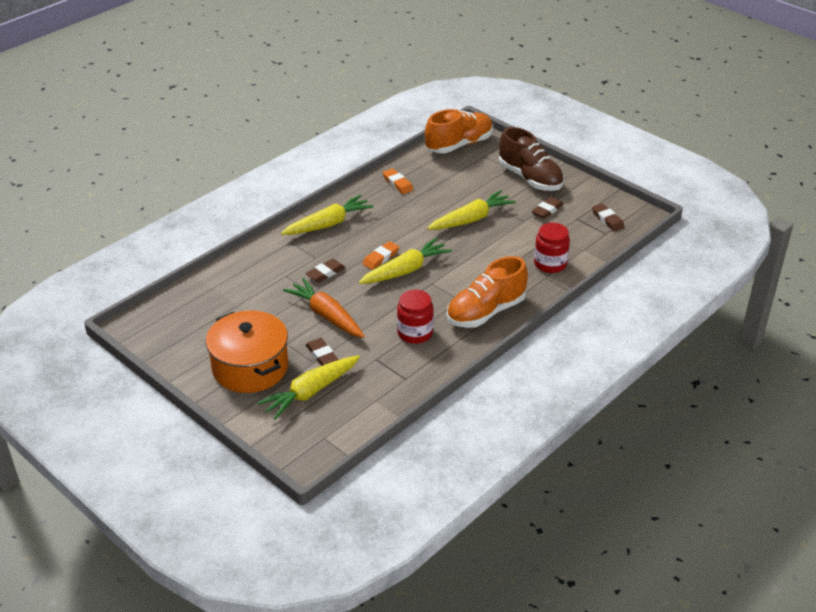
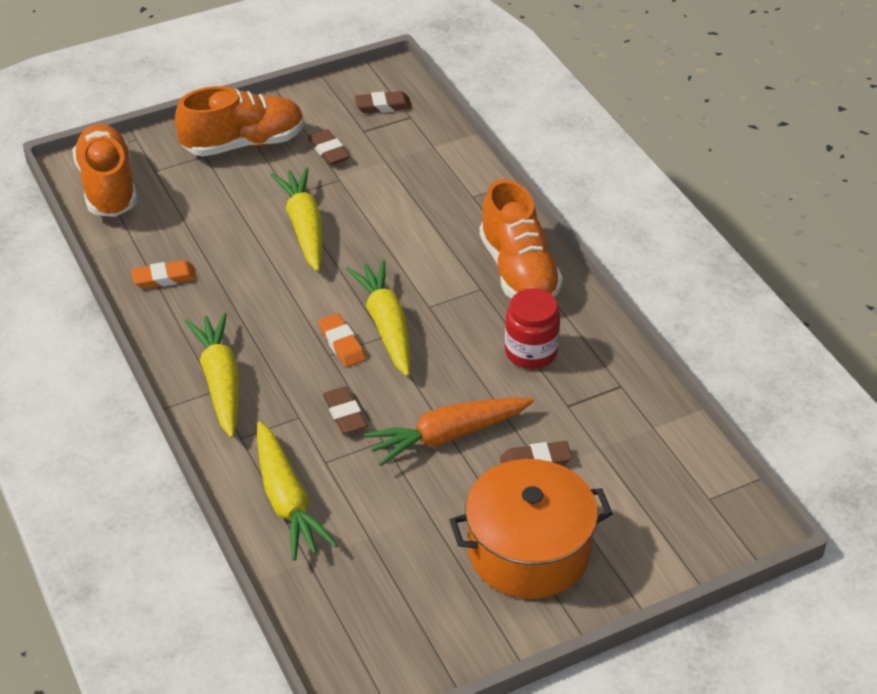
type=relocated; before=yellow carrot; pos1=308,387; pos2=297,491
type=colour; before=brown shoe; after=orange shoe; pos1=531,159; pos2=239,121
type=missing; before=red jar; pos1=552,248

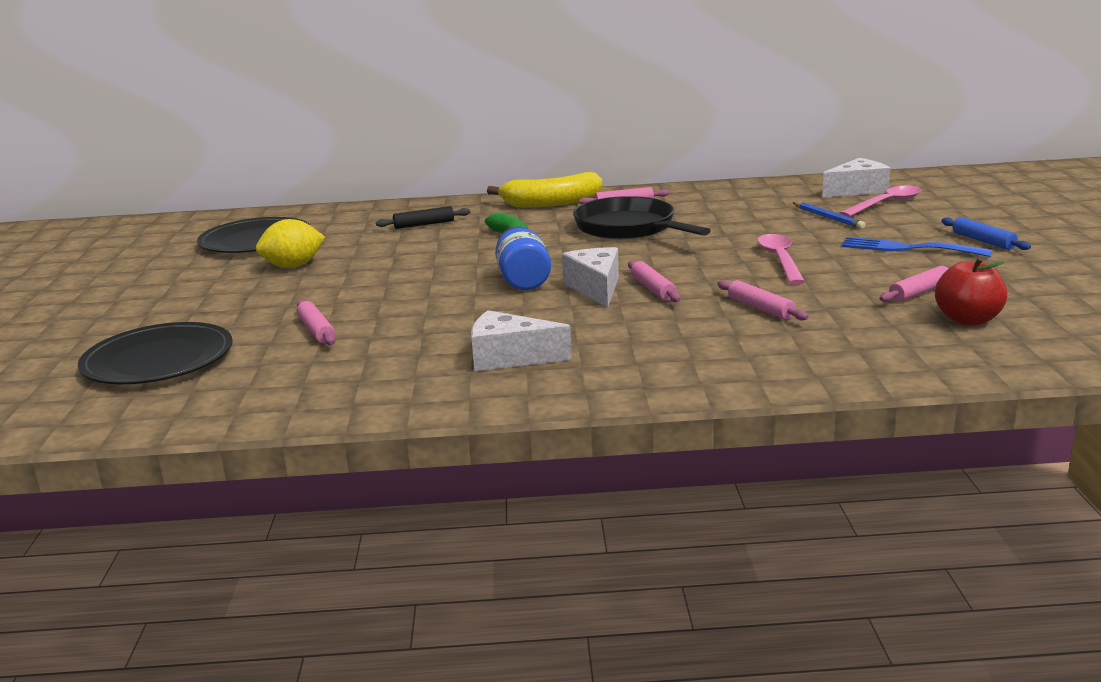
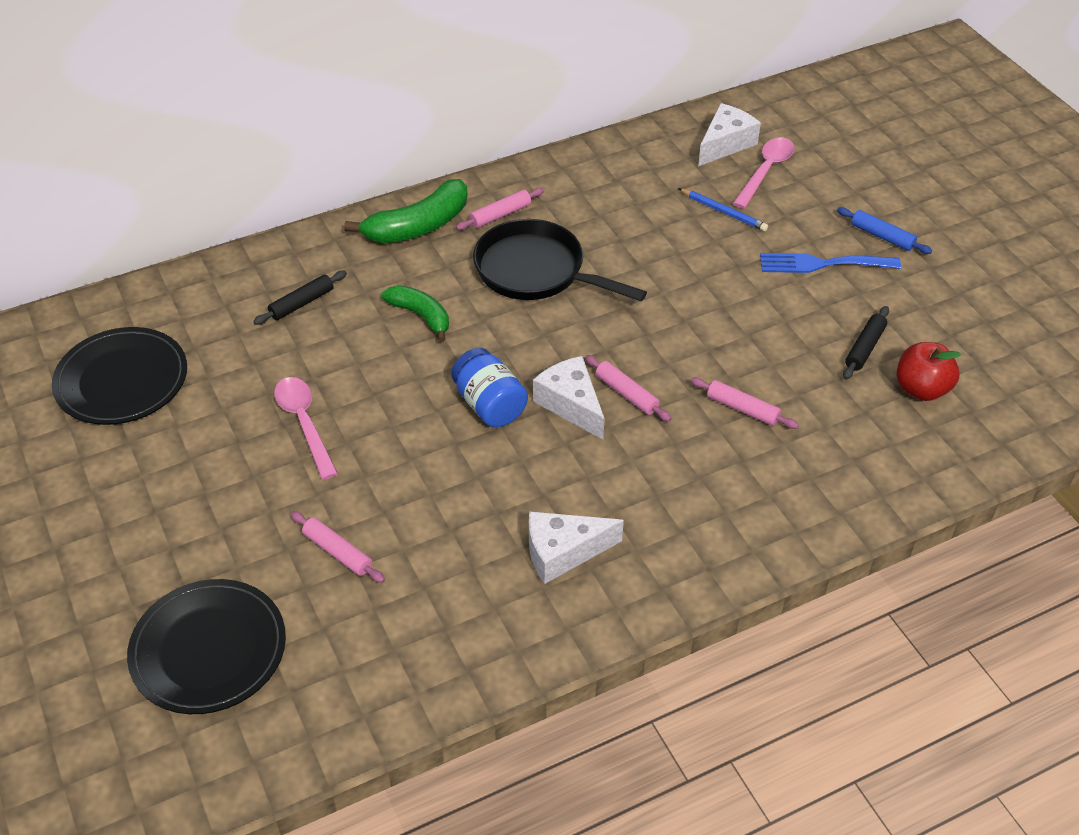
type=missing; before=yellow lemon; pos1=290,243
type=colour; before=yellow banana; after=green banana; pos1=544,189; pos2=405,211
type=relocated; before=pink spoon; pos1=781,259; pos2=306,428
type=colour; before=pink rolling pin; after=black rolling pin; pos1=916,283; pos2=866,342

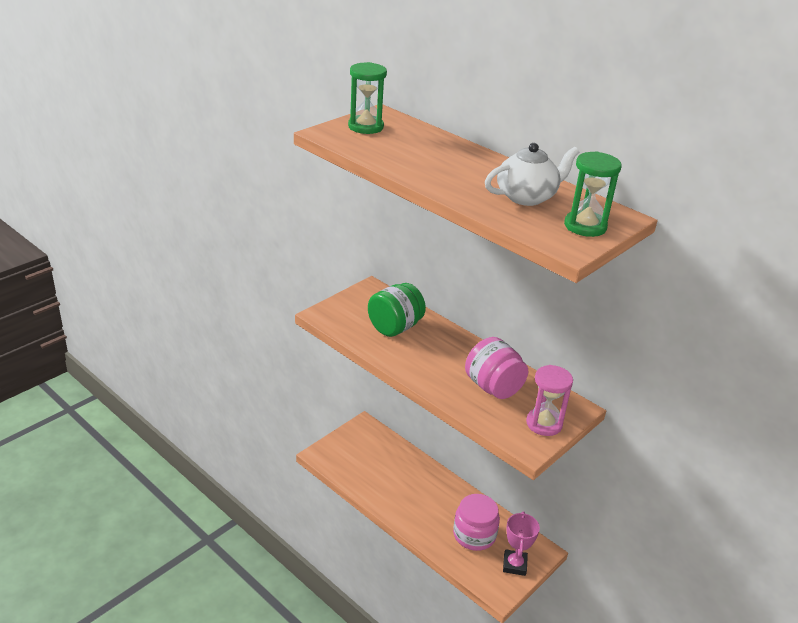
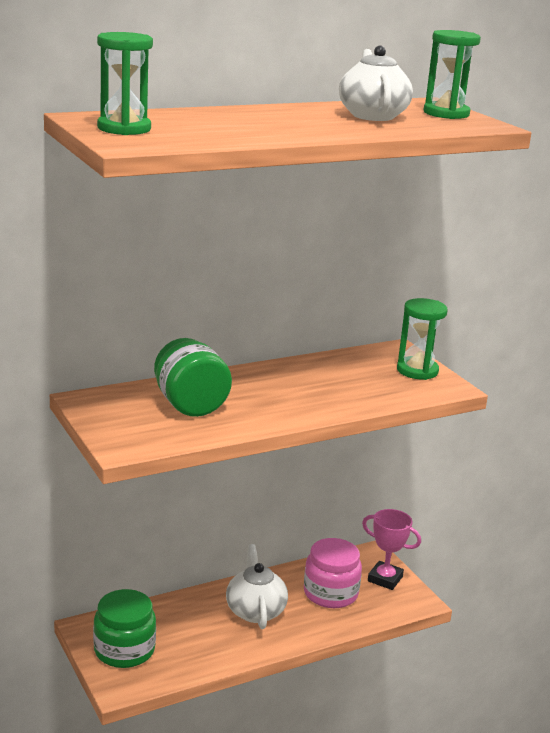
type=missing; before=pink jar; pos1=496,368
type=colour; before=pink hourglass; after=green hourglass; pos1=549,400; pos2=422,339
type=appeared; after=green jar; pos2=124,628
type=appeared; after=white teapot; pos2=257,586

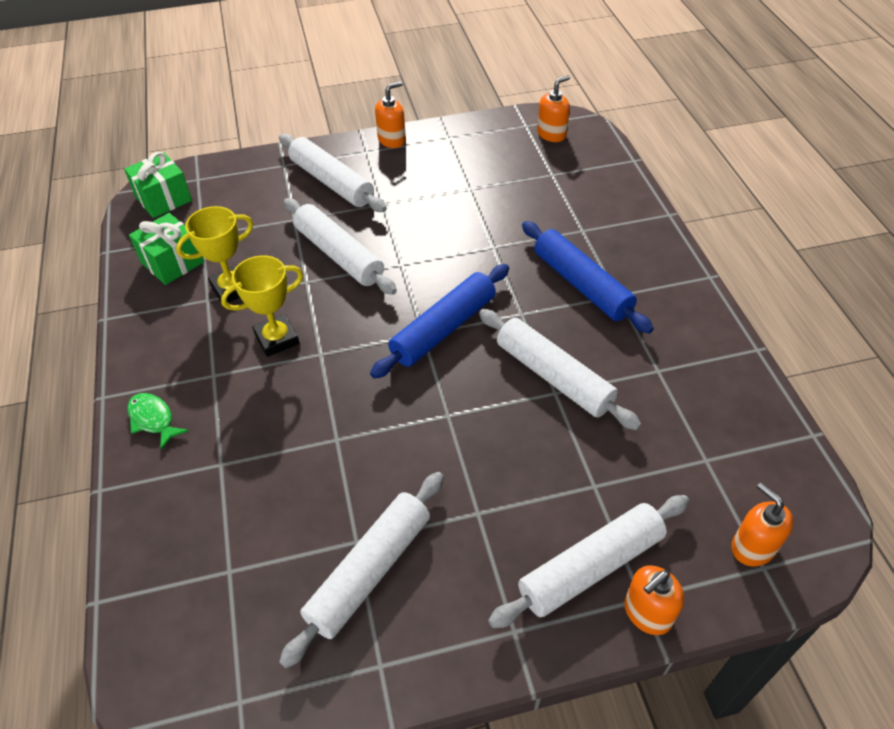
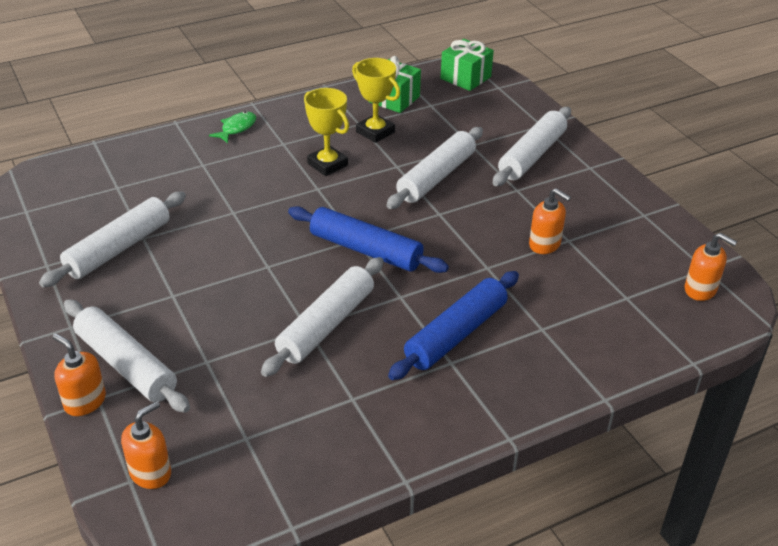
type=spun; before=white rolling pin; pos1=361,570; pos2=112,239; turn=-75
type=relocated; before=orange soap dispenser; pos1=390,114; pos2=550,221

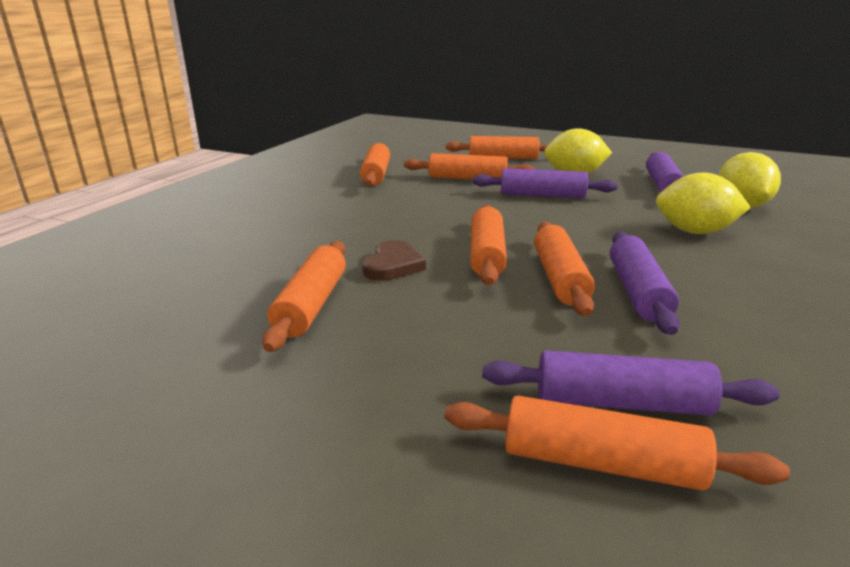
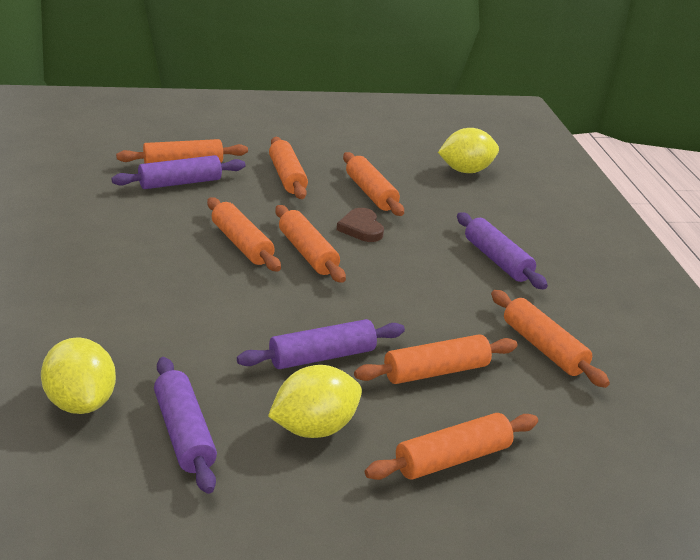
type=relocated; before=purple rolling pin; pos1=645,283; pos2=502,251
type=relocated; before=yellow lemon; pos1=703,203; pos2=468,150
type=appeared; after=orange rolling pin; pos2=288,168

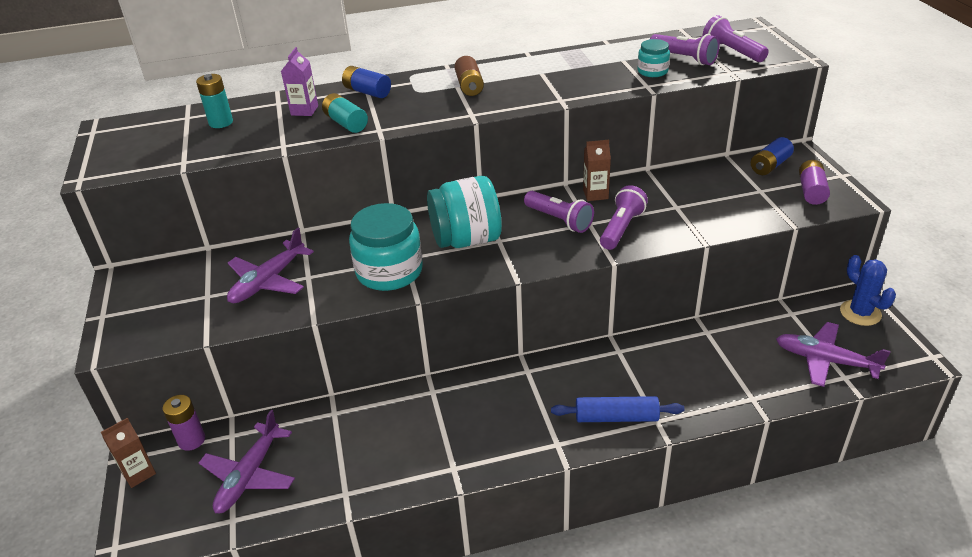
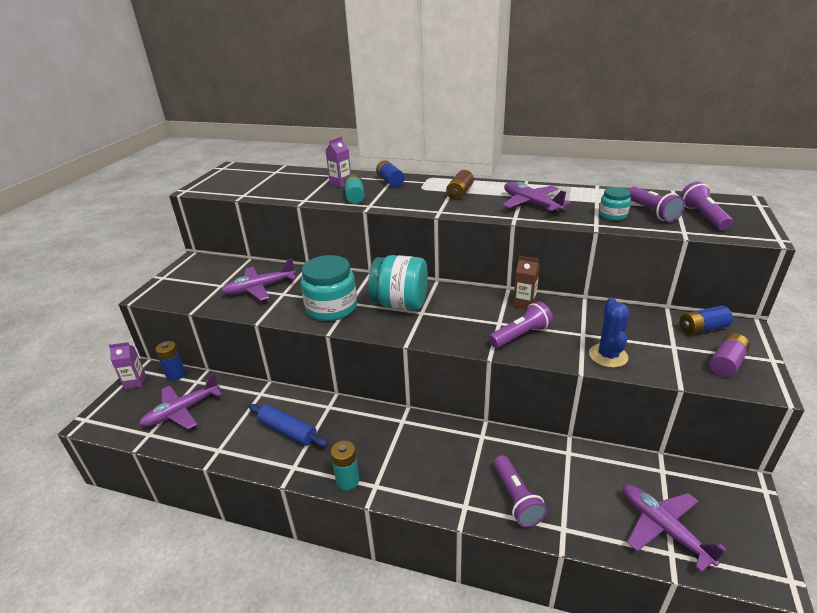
type=colour; before=brown carton; after=purple carton; pos1=128,453; pos2=127,365
type=colour; before=purple battery; after=blue battery; pos1=184,423; pos2=170,361
type=relocated; before=turquoise battery; pos1=214,101; pos2=345,465
type=relocated; before=purple flashlight; pos1=559,212; pos2=520,491
type=relocated; before=blue rolling pin; pos1=617,409; pos2=288,425
type=relocated; before=blue cactus; pos1=868,290; pos2=609,332
type=appeared; after=purple plane; pos2=536,197

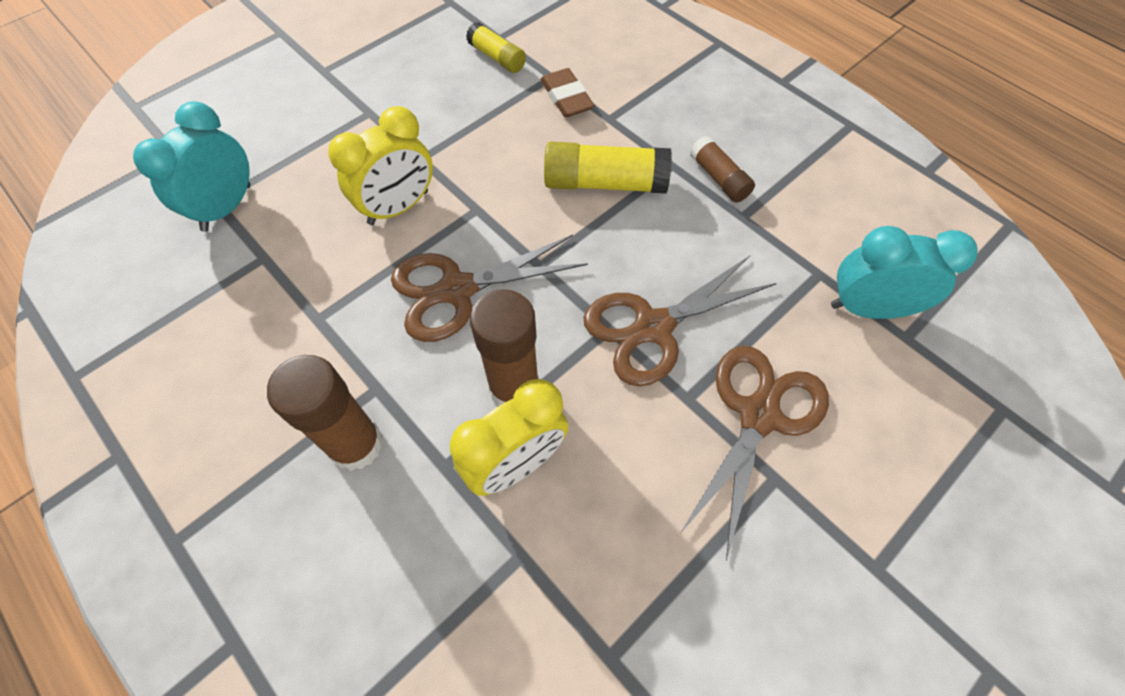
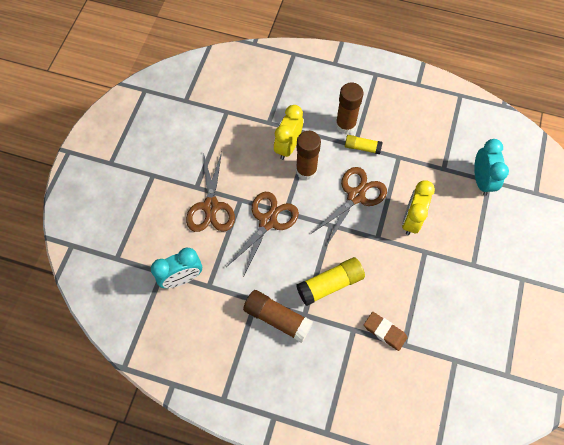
type=relocated; before=yellow glue stick; pos1=496,47; pos2=363,144
type=size; before=brown glue stick; pos1=722,169; pos2=278,316; scale=1.66

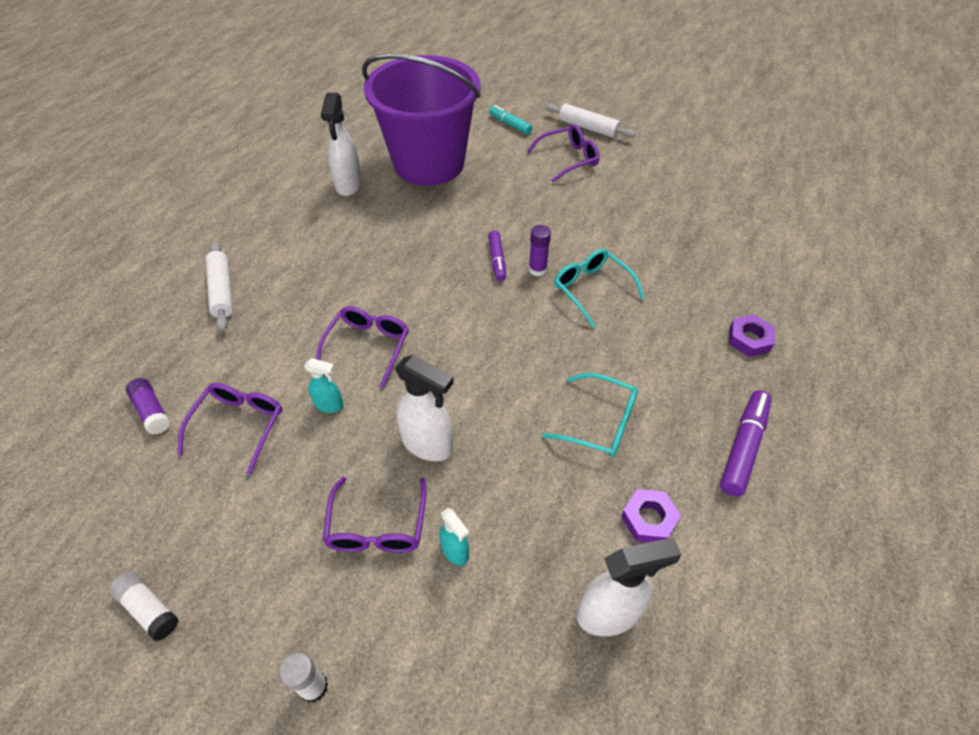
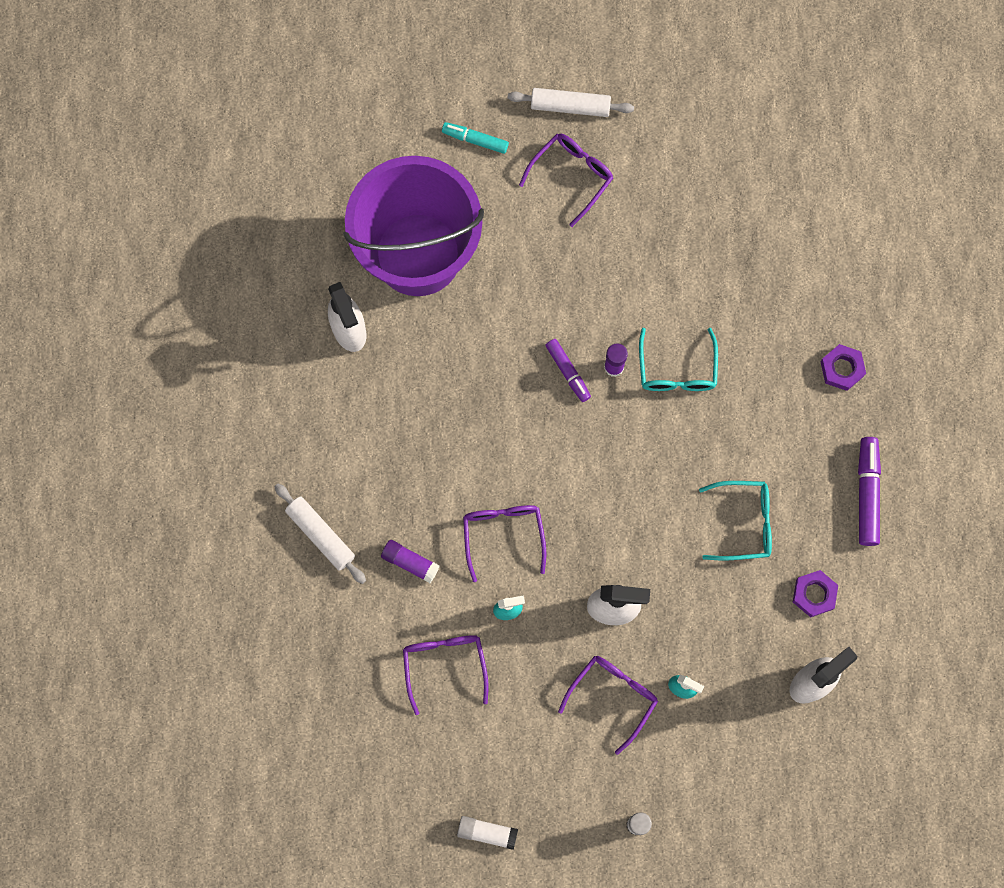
type=relocated; before=purple glue stick; pos1=148,406; pos2=410,561
type=spun; before=purple glasses; pos1=374,515; pos2=608,705; turn=-120
type=spun; before=turquoise glasses; pos1=599,288; pos2=678,359; turn=-120

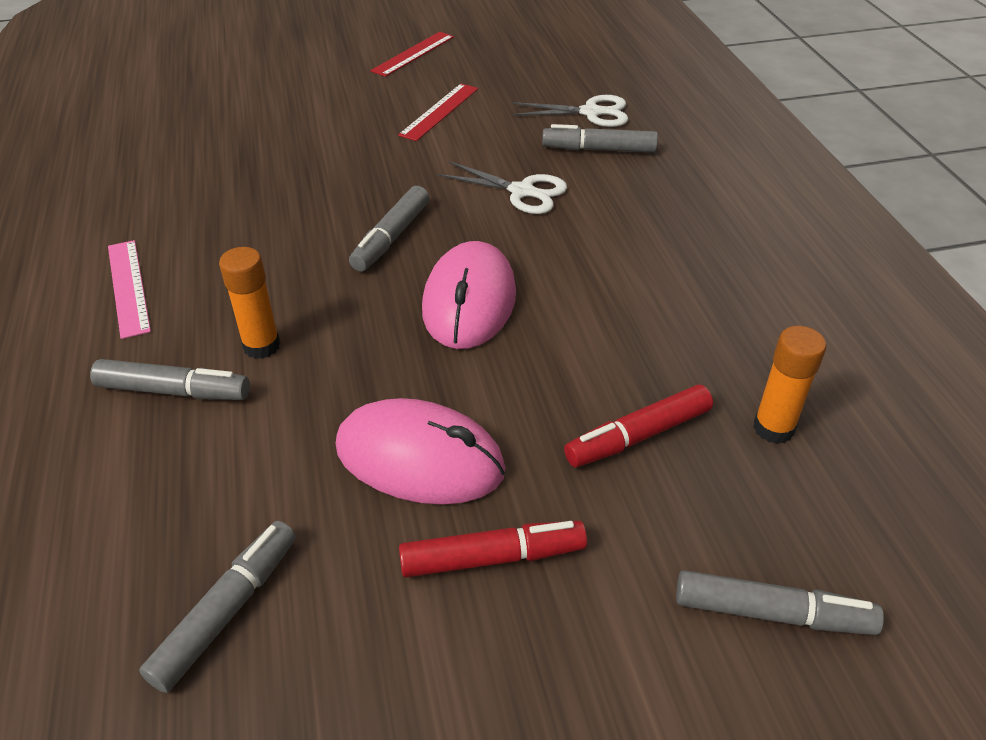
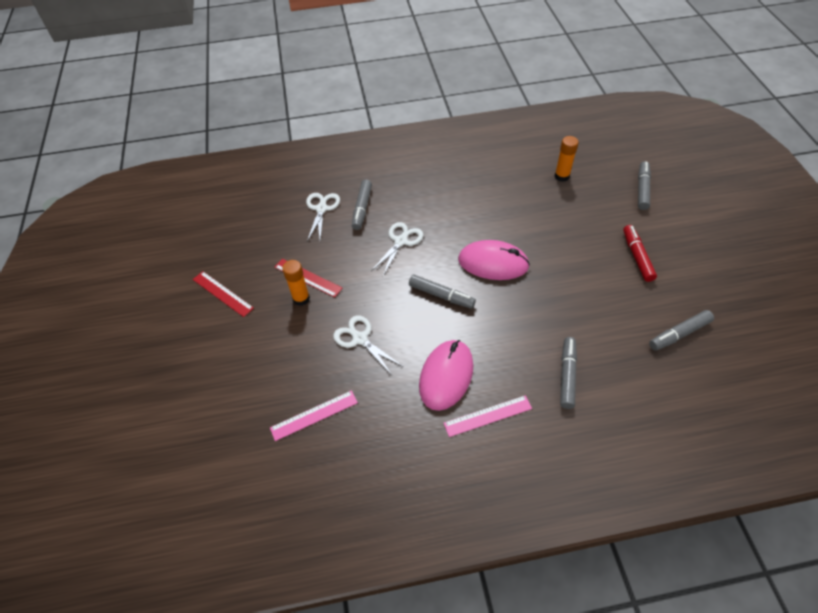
type=spun; before=grey marker; pos1=217,607; pos2=681,330; turn=-60
type=relocated; before=orange glue stick; pos1=249,303; pos2=296,283
type=relocated; before=pink mouse; pos1=420,451; pos2=446,375
type=missing; before=red marker; pos1=638,425
type=appeared; after=pink ruler; pos2=314,415
type=appeared; after=white scissors; pos2=367,345

